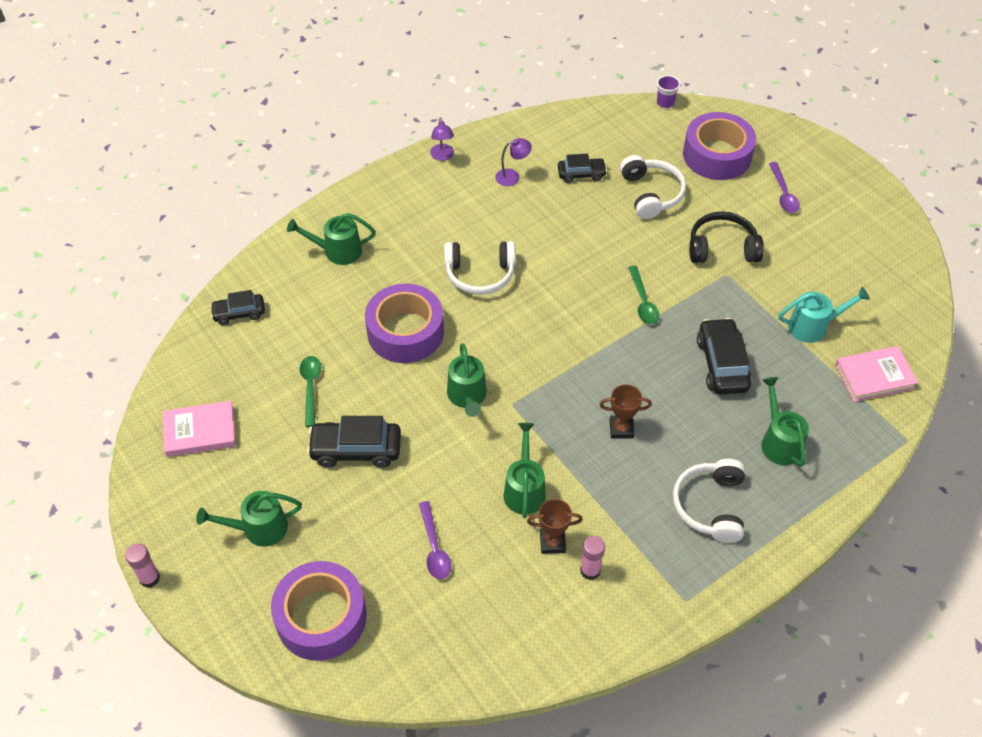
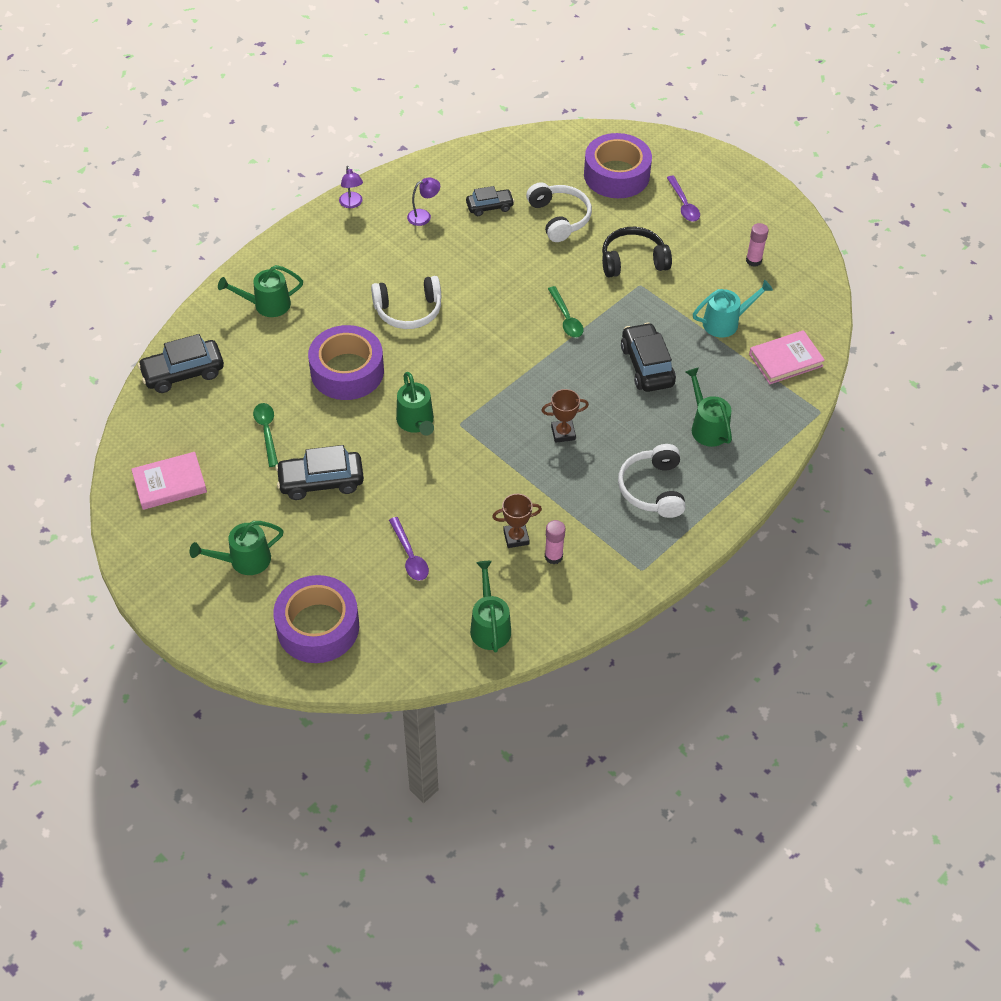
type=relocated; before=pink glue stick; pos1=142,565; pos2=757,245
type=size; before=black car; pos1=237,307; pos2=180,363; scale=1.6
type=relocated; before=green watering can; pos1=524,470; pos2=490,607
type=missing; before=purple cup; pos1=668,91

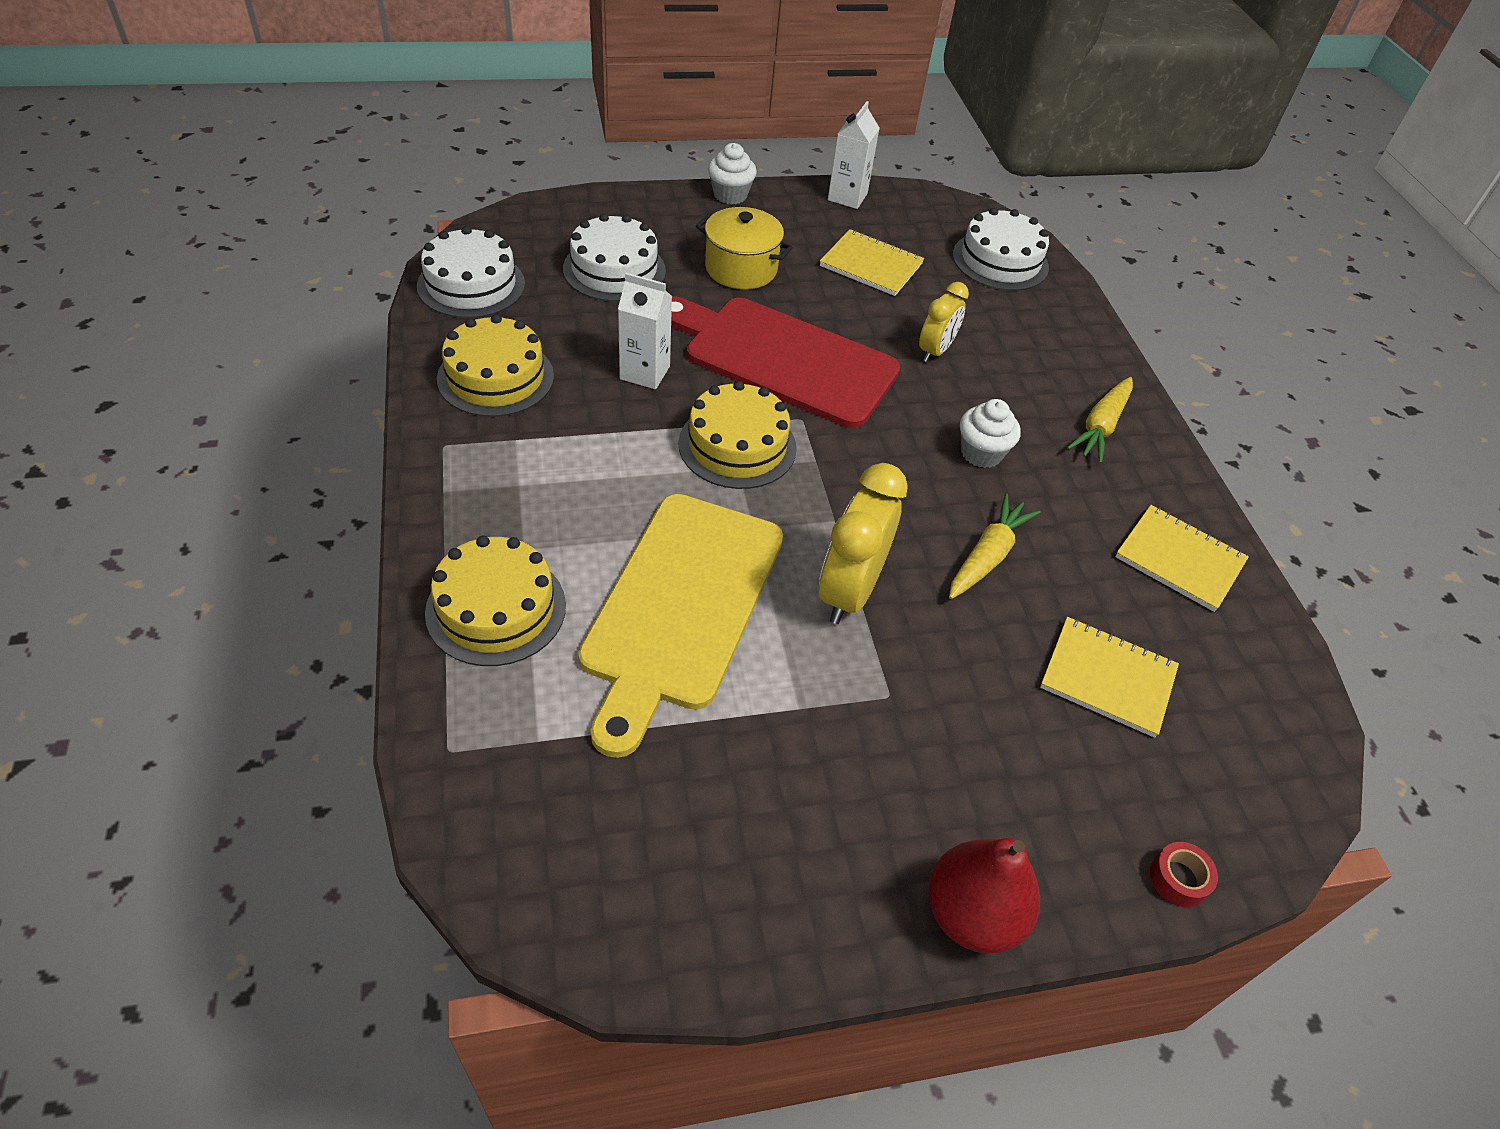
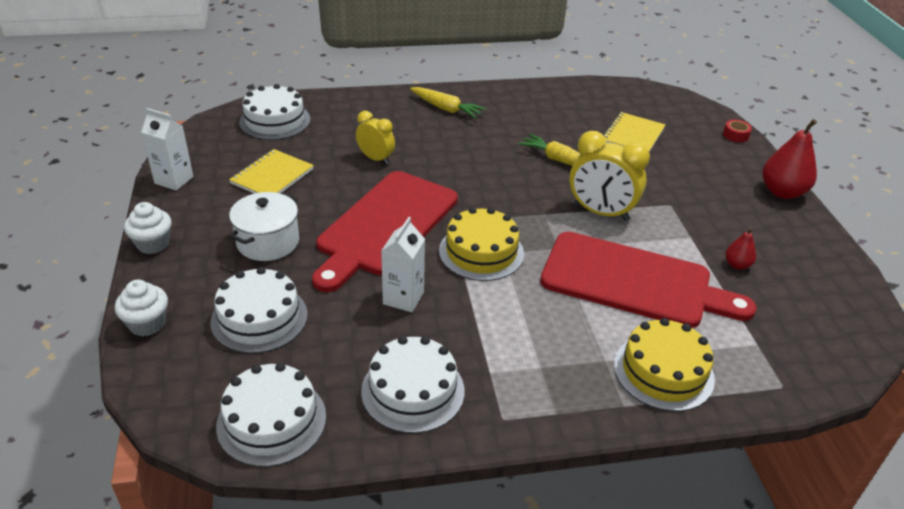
type=colour; before=yellow cake; after=white cake; pos1=495,365; pos2=412,384
type=colour; before=yellow cutting board; after=red cutting board; pos1=680,626; pos2=648,280
type=colour; before=yellow pot; after=white pot; pos1=744,248; pos2=264,226
type=relocated; before=white cupcake; pos1=990,433; pos2=141,308
type=missing; before=yellow notebook; pos1=1182,558
type=appeared; after=red pear; pos2=740,248

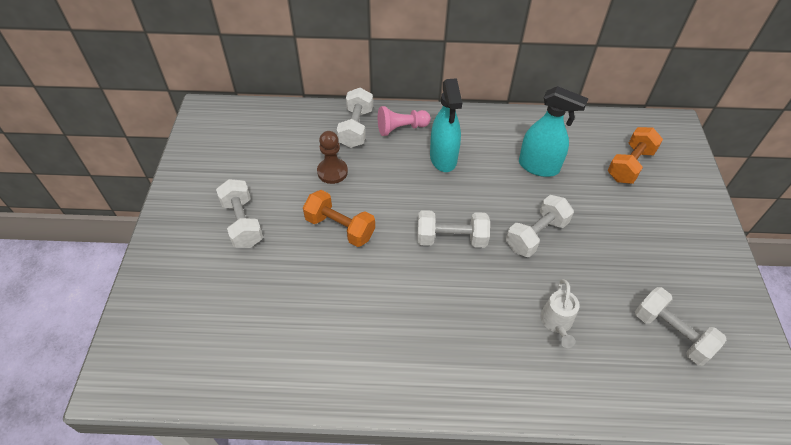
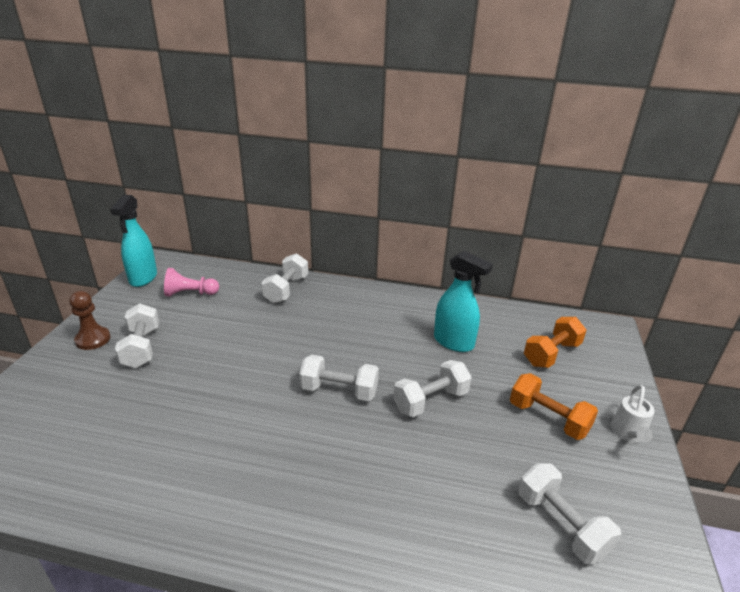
type=relocated; before=orange dumbbell; pos1=339,218; pos2=554,406
type=relocated; before=brown pawn; pos1=332,157; pos2=90,320
type=relocated; before=pink pawn; pos1=404,121; pos2=191,282
type=relocated; before=turquoise spray bottle; pos1=446,125; pos2=134,241
type=relocated; before=white watering can; pos1=560,313; pos2=633,413

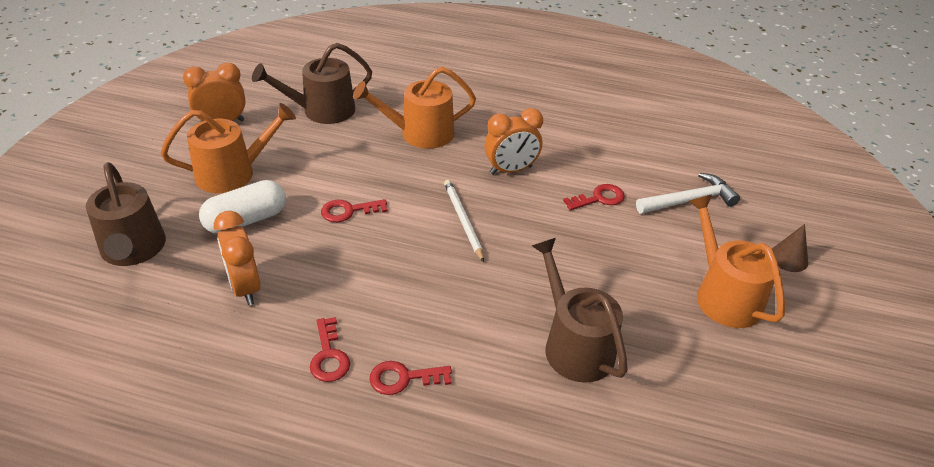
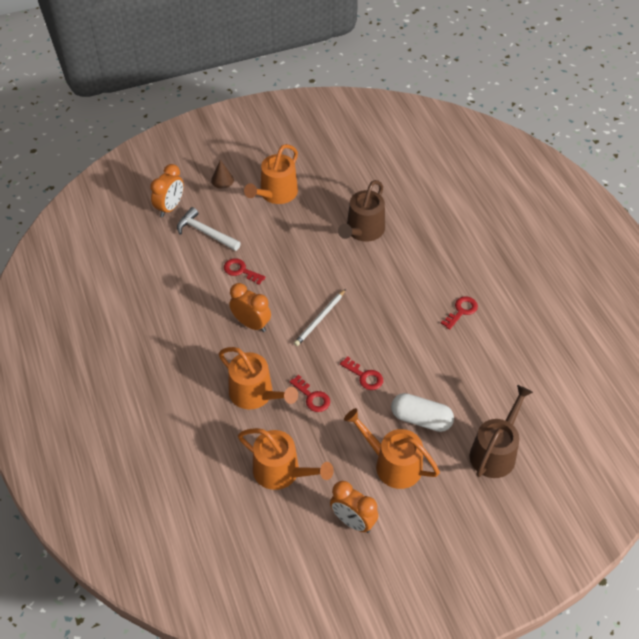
type=relocated; before=orange clock; pos1=237,258; pos2=167,190
type=colour; before=brown watering can; after=orange watering can; pos1=312,83; pos2=286,459
type=relocated; before=red key; pos1=411,378; pos2=310,393

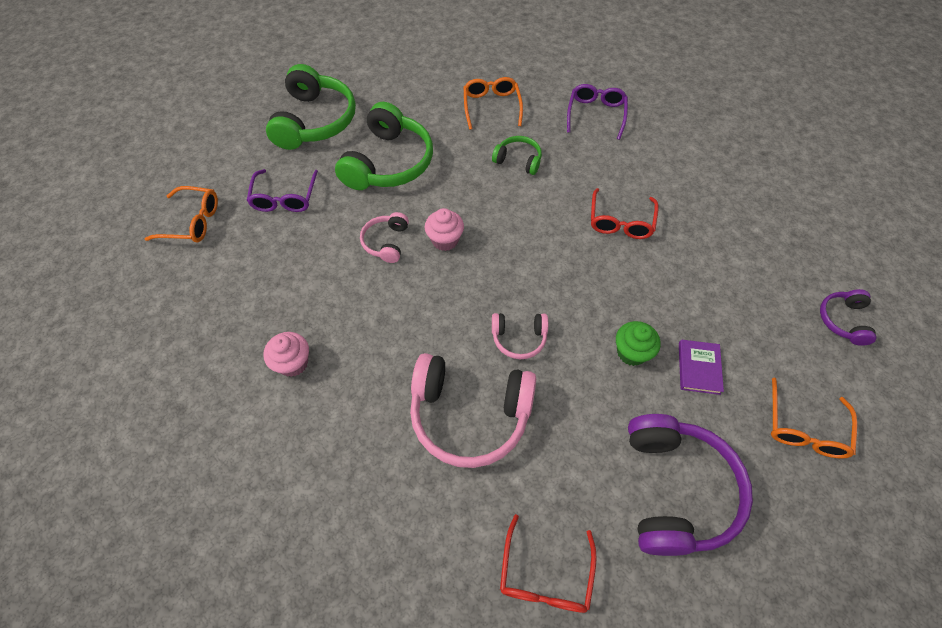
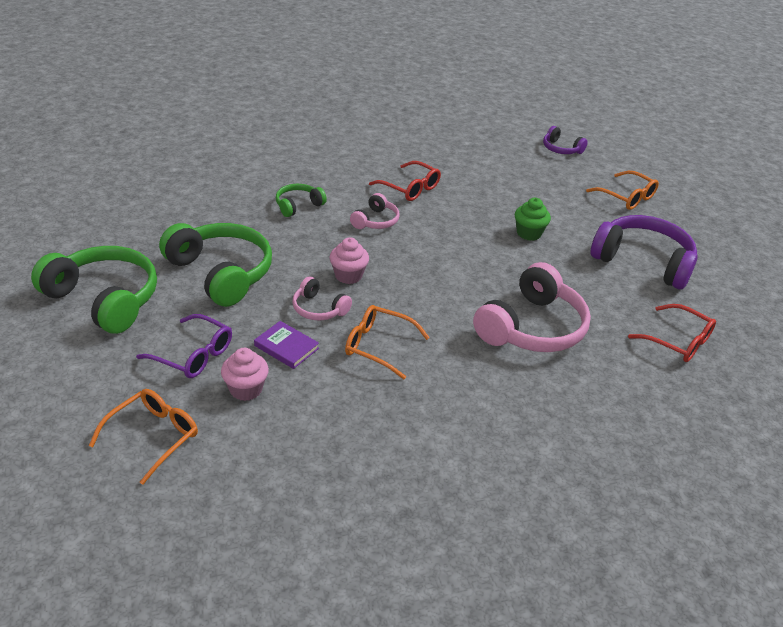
type=relocated; before=pink cupcake; pos1=286,354; pos2=245,374
type=relocated; before=orange glasses; pos1=493,103; pos2=387,342
type=relocated; before=pink headphones; pos1=520,336; pos2=375,211
type=missing; before=purple glasses; pos1=597,112
type=relocated; before=purple book; pos1=701,367; pos2=286,345

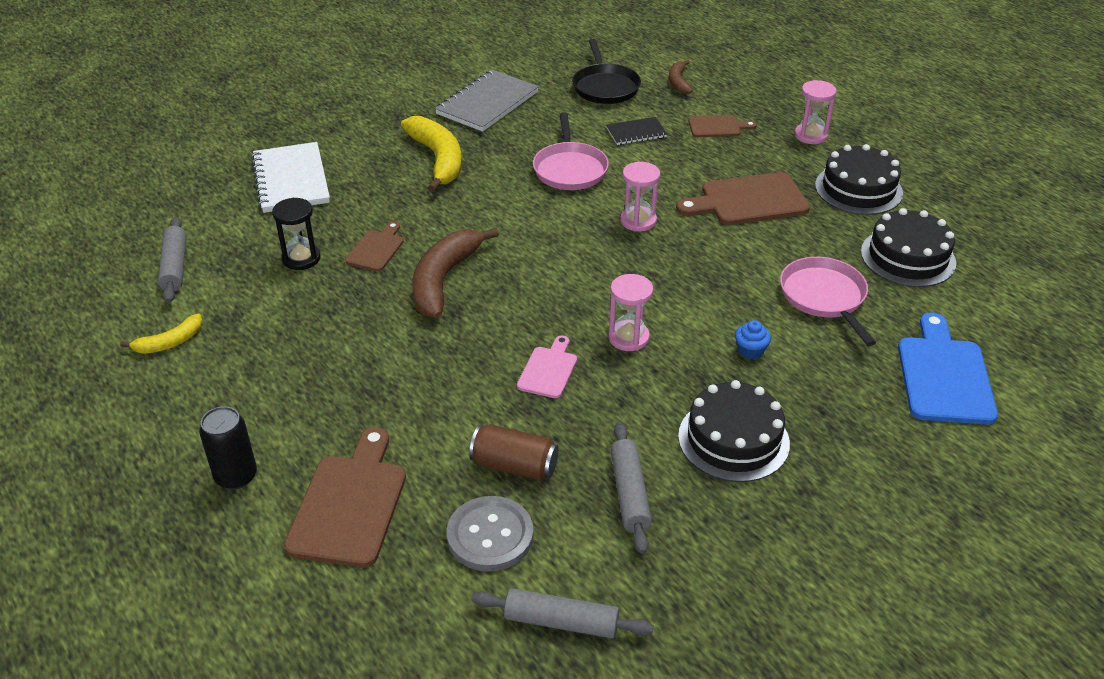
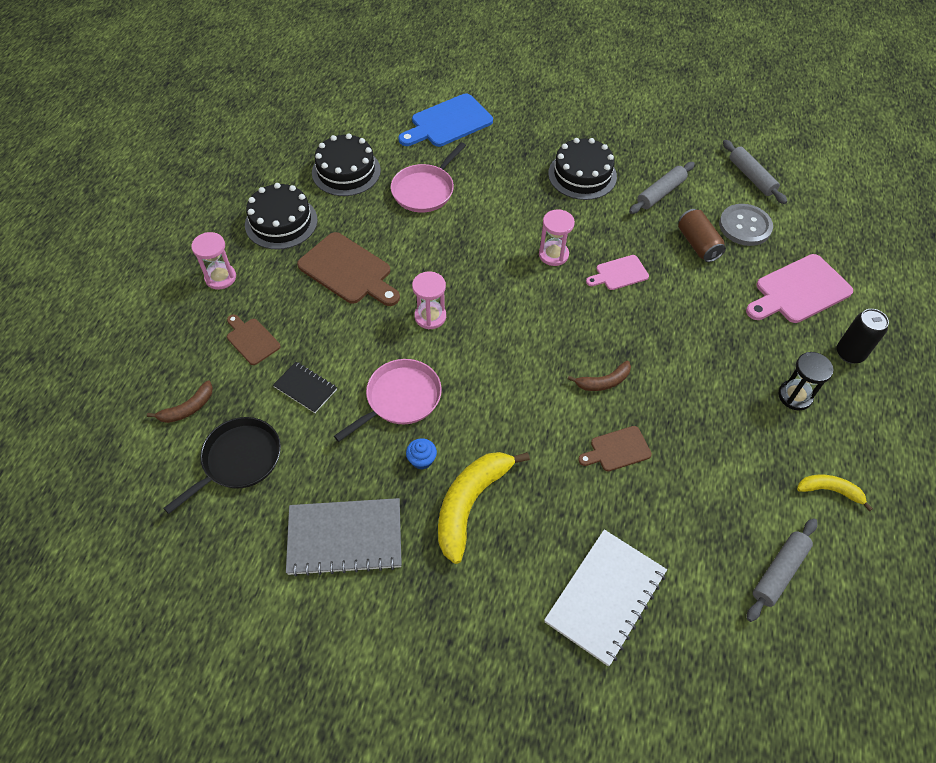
type=relocated; before=black hourglass; pos1=296,234; pos2=806,381
type=colour; before=brown cutting board; after=pink cutting board; pos1=345,497; pos2=799,288
type=size; before=brown banana; pos1=455,273; pos2=599,376; scale=0.53
type=relocated; before=blue cupcake; pos1=753,339; pos2=421,454

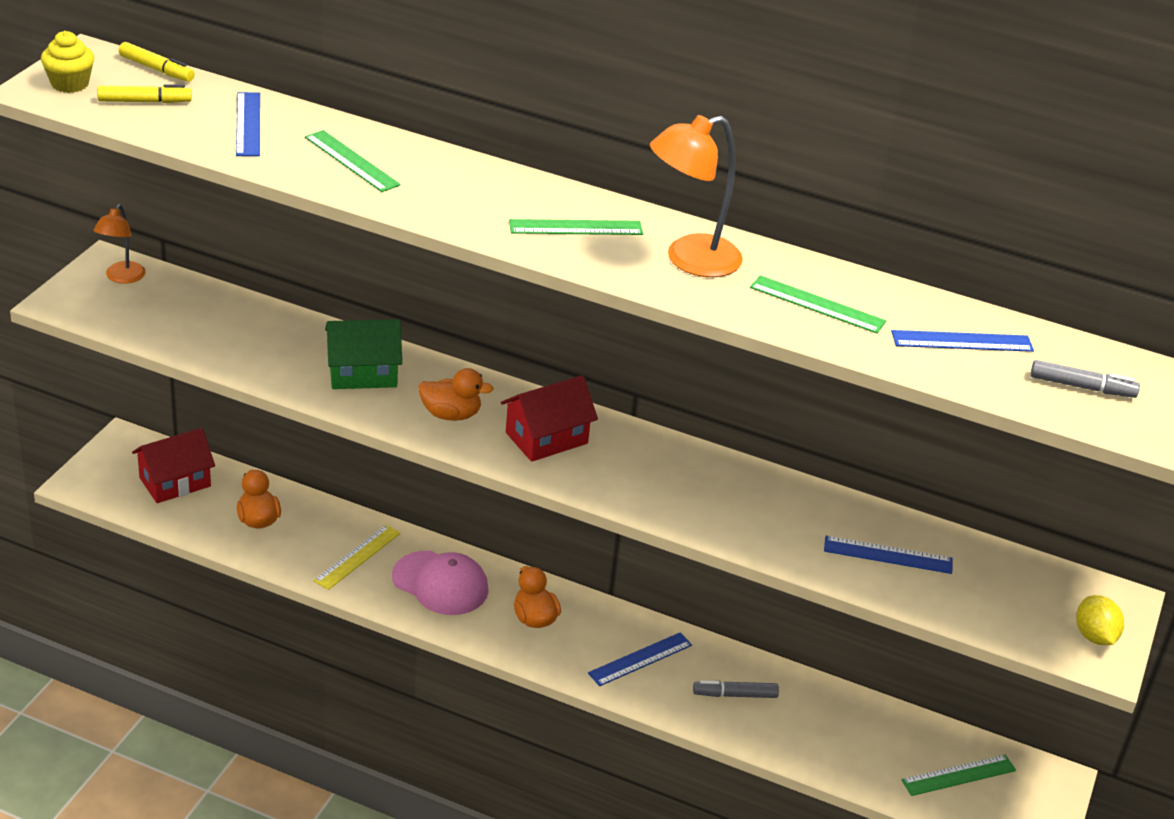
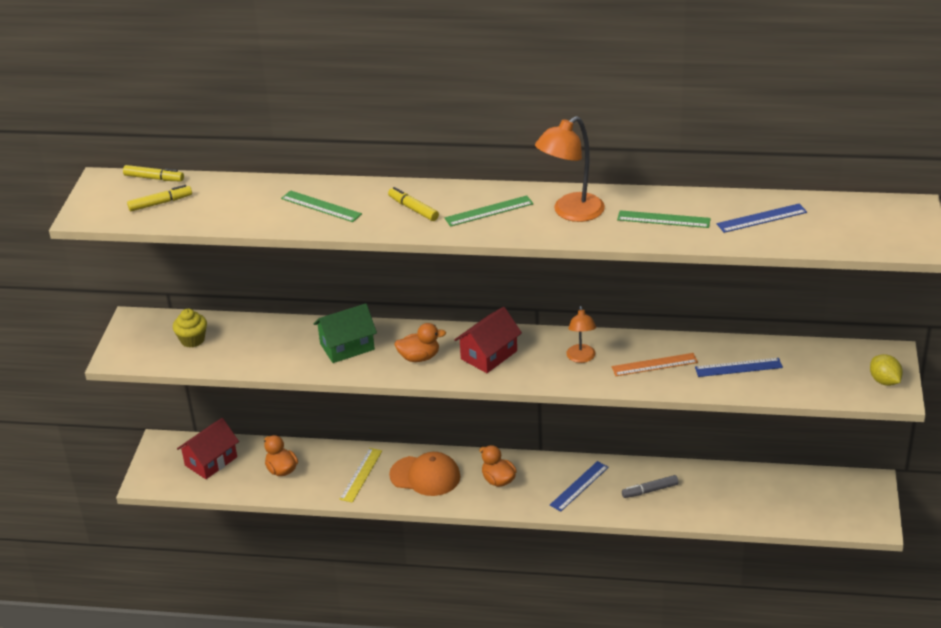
type=relocated; before=yellow cupcake; pos1=67,62; pos2=190,328
type=relocated; before=orange lamp; pos1=119,244; pos2=581,334
type=missing; before=blue ruler; pos1=248,124
type=colour; before=pink cap; after=orange cap; pos1=440,583; pos2=425,474
type=missing; before=green ruler; pos1=958,775
type=missing; before=grey marker; pos1=1085,379
type=appeared; after=yellow marker; pos2=413,204
type=appeared; after=orange ruler; pos2=655,364

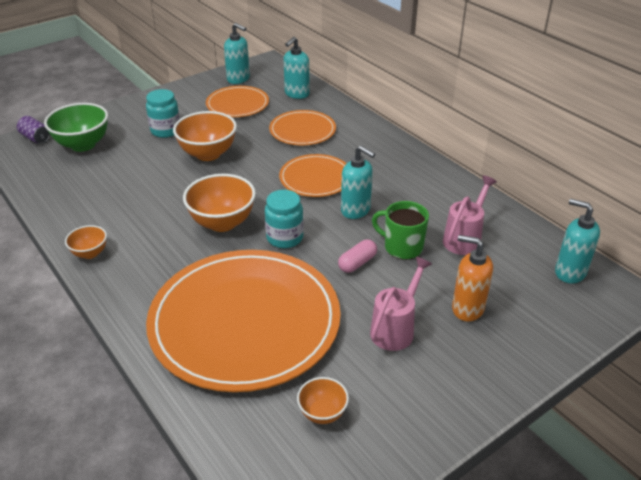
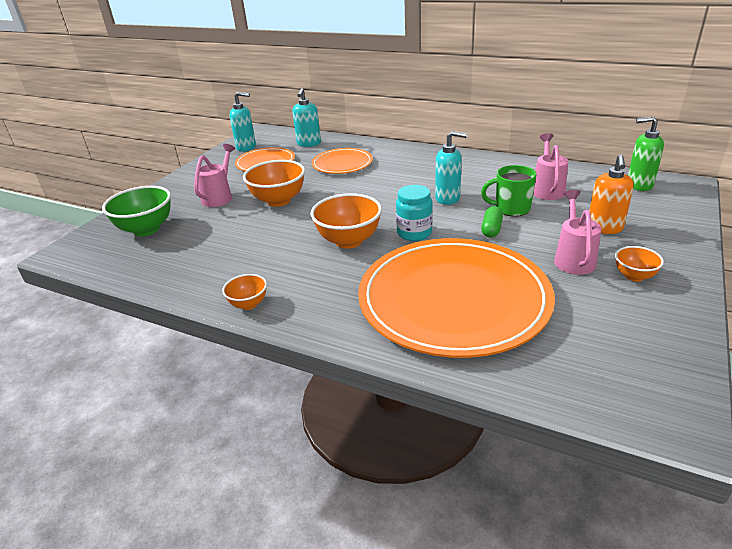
type=missing; before=purple can; pos1=33,129
type=exchanged; before=turquoise jar; after=pink watering can; pos1=163,113; pos2=214,175
type=missing; before=orange plate; pos1=313,175
type=relocated; before=orange bowl; pos1=323,400; pos2=639,264
type=colour; before=pink capsule; after=green capsule; pos1=357,256; pos2=492,221
type=spun; before=orange soap dispenser; pos1=472,278; pos2=611,194; turn=-75
type=colour; before=turquoise soap dispenser; after=green soap dispenser; pos1=577,241; pos2=646,153

